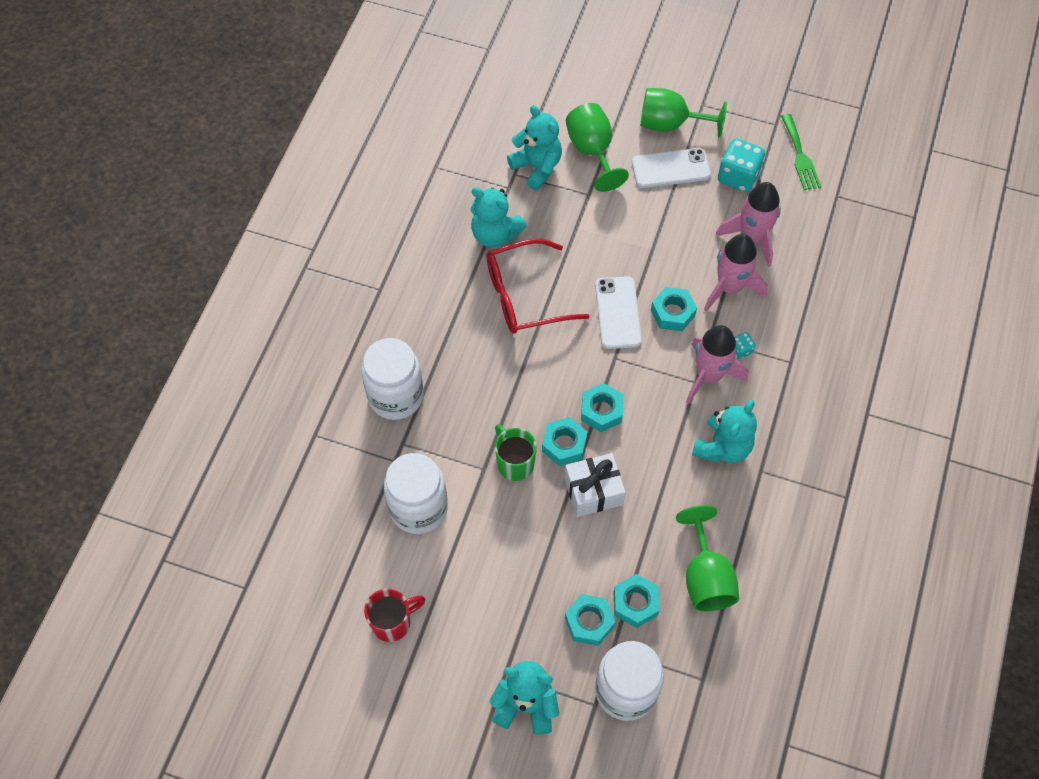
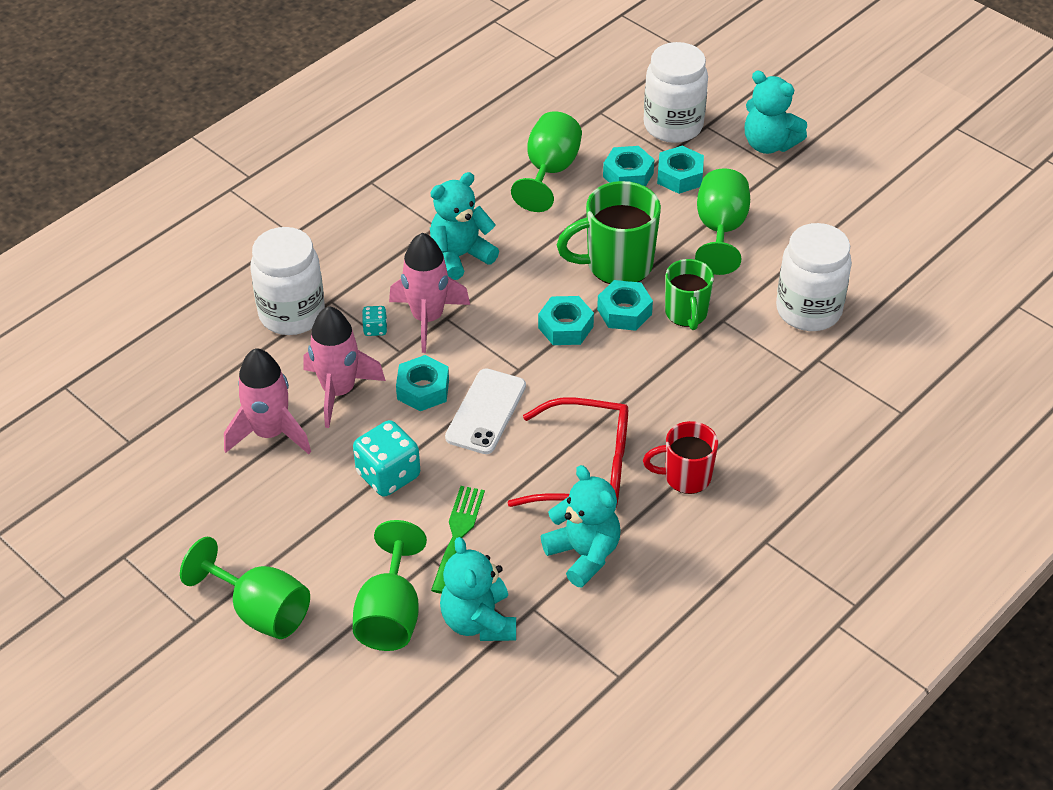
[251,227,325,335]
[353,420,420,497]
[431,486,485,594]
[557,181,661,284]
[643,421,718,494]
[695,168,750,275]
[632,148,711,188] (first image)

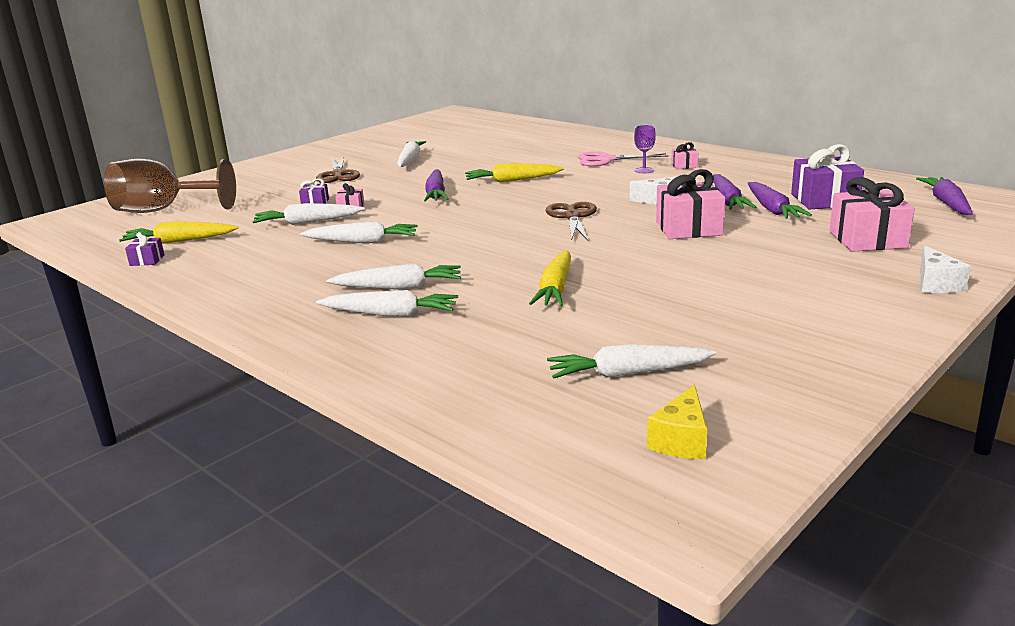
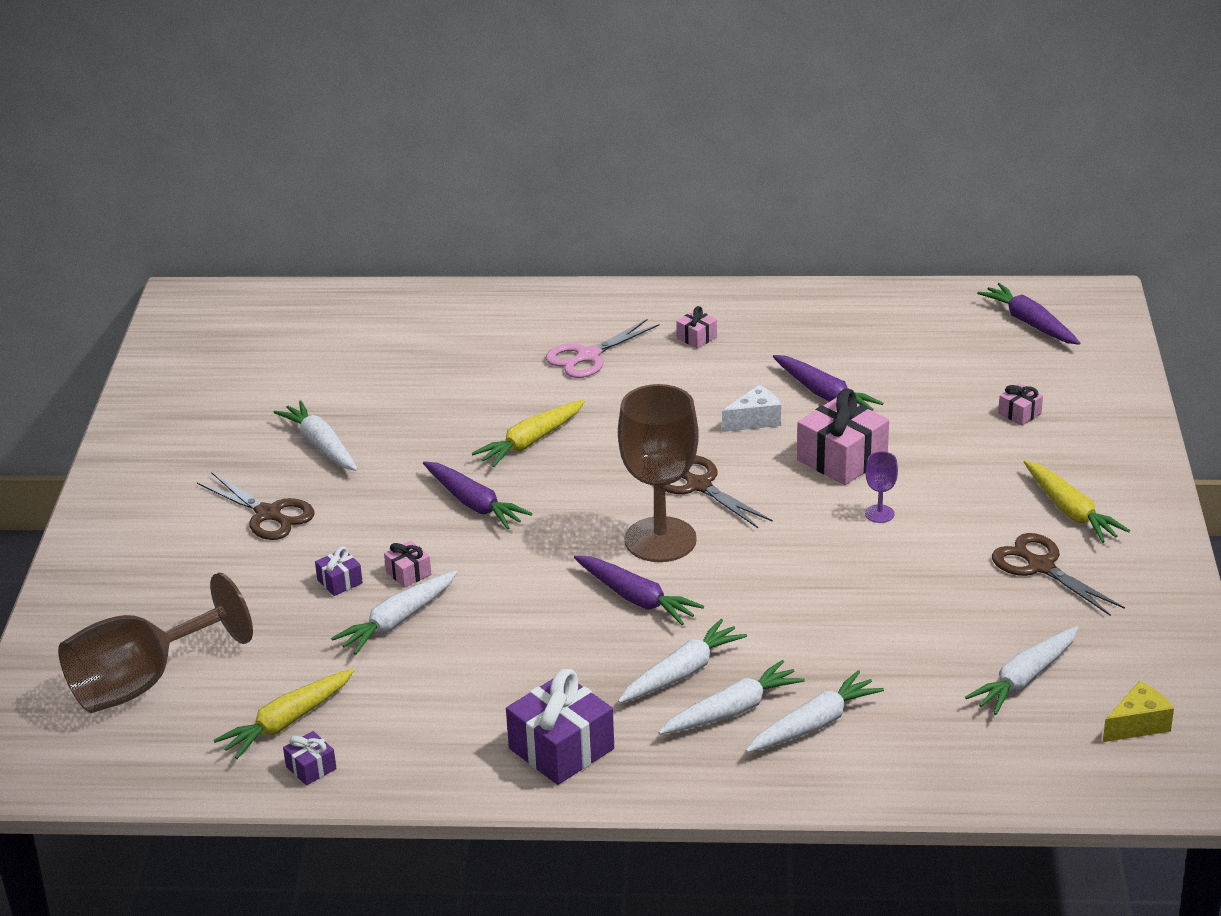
[506,669,614,785]
[574,556,704,625]
[618,384,699,562]
[745,670,884,753]
[865,451,898,523]
[992,533,1125,616]
[998,384,1043,426]
[1024,460,1130,543]
[1103,681,1174,742]
[920,245,971,293] (first image)

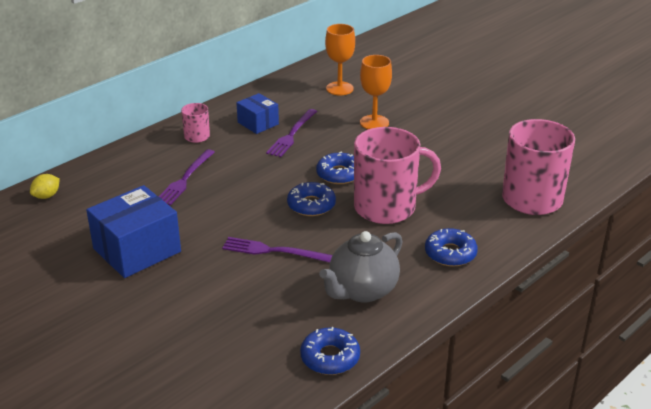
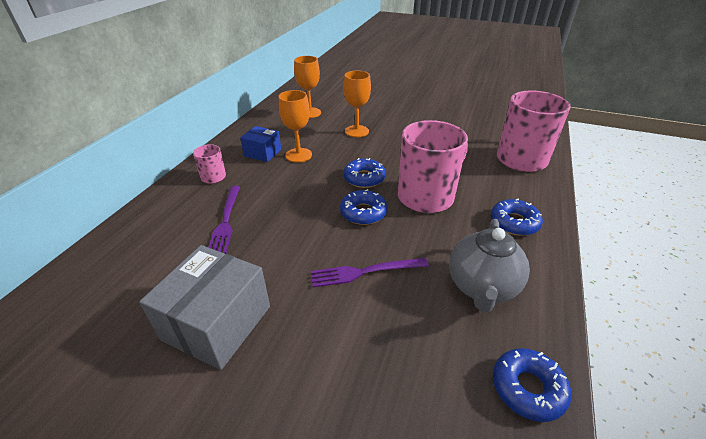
[139,245,270,370]
[278,90,312,163]
[30,174,60,199] (first image)

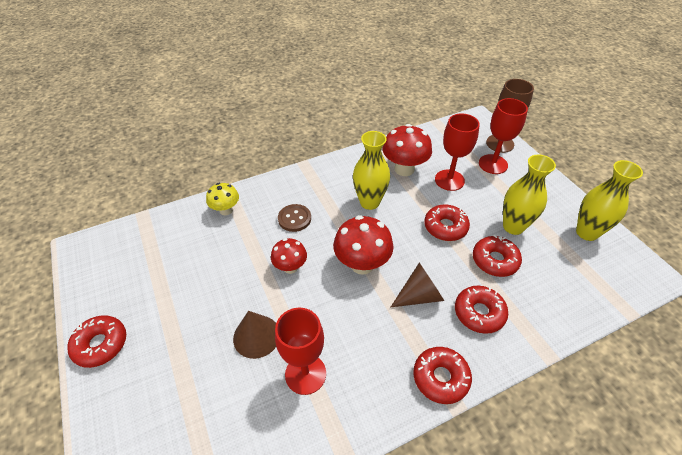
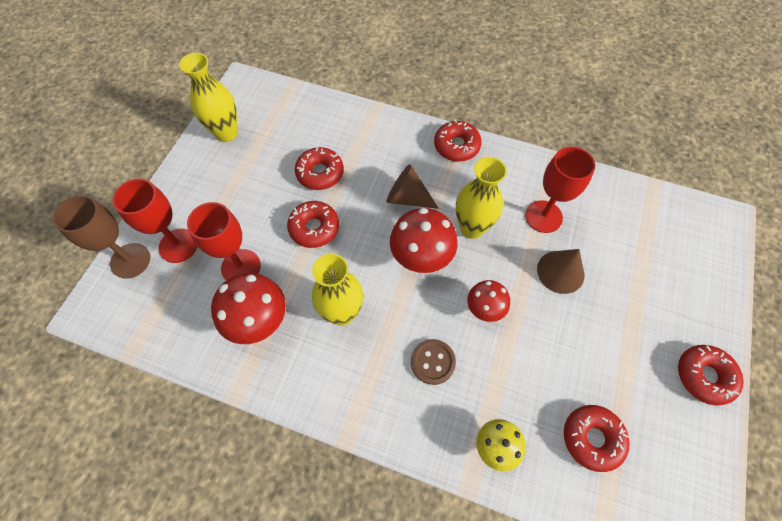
[456,157,507,239]
[564,405,630,472]

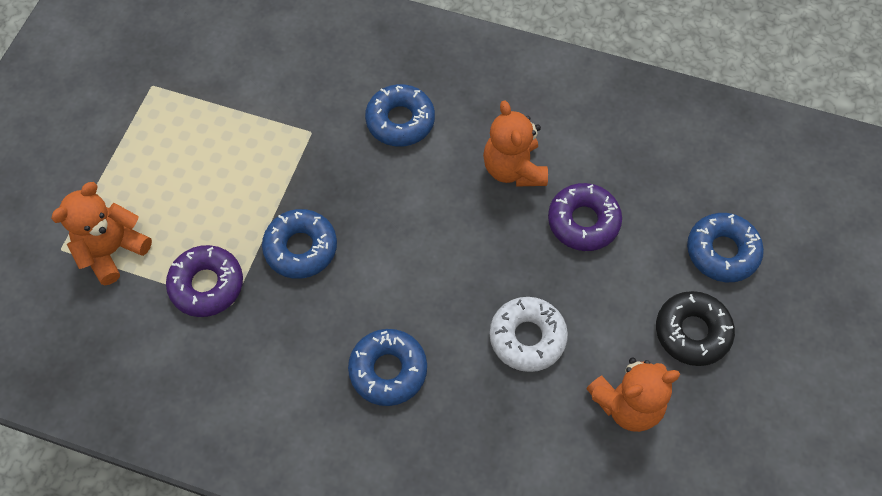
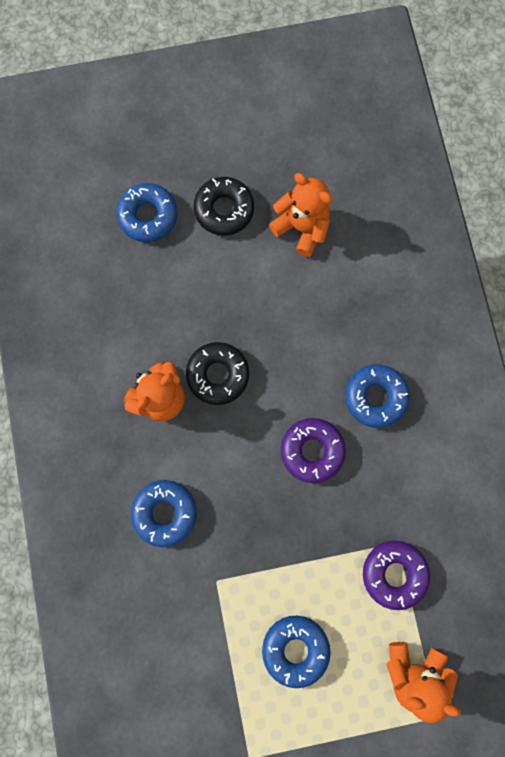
[186,342,249,405]
[262,616,331,688]
[281,418,346,483]
[490,297,568,372] (first image)

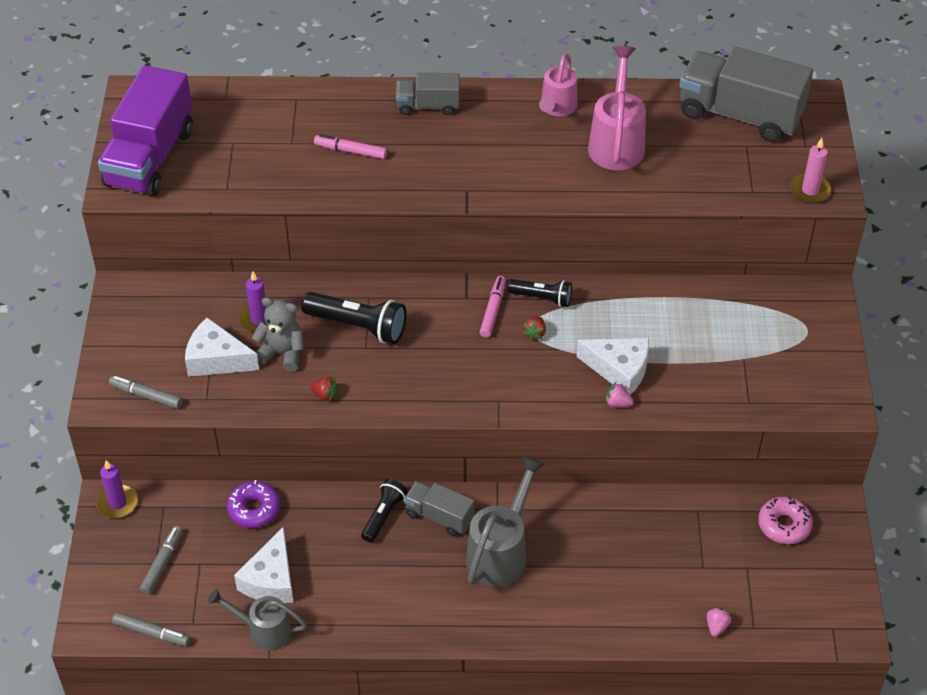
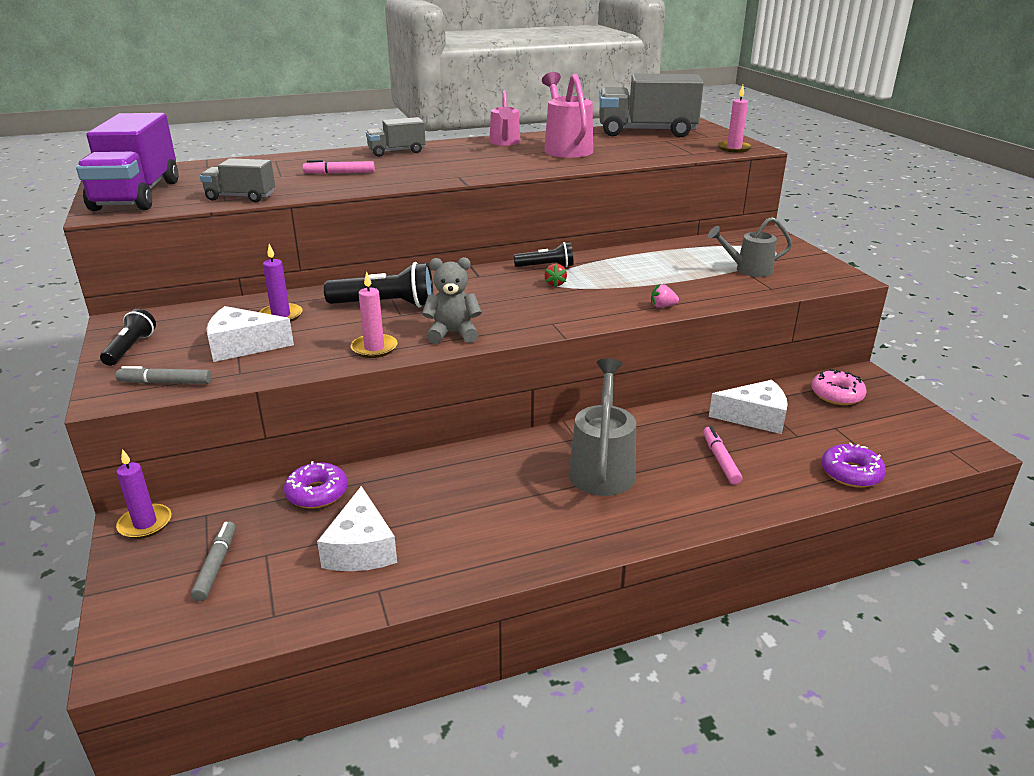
[100,309,156,366]
[200,158,275,203]
[351,272,398,358]
[422,257,482,344]
[703,426,742,485]
[708,217,792,277]
[709,380,788,434]
[821,443,886,488]
[112,612,190,646] (first image)

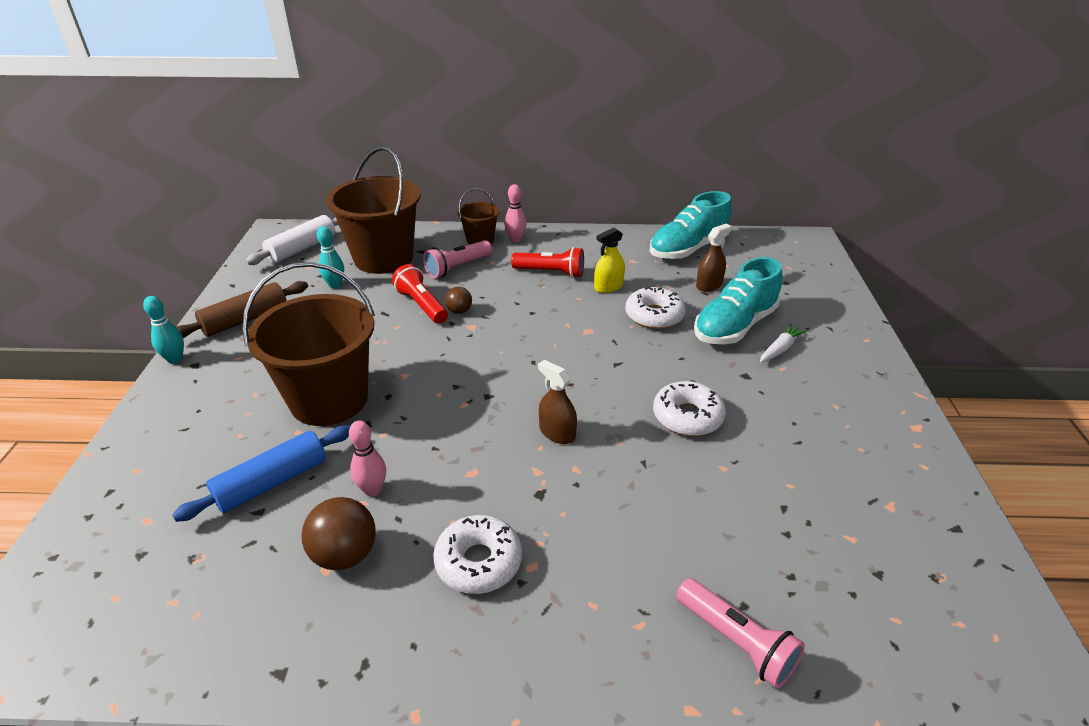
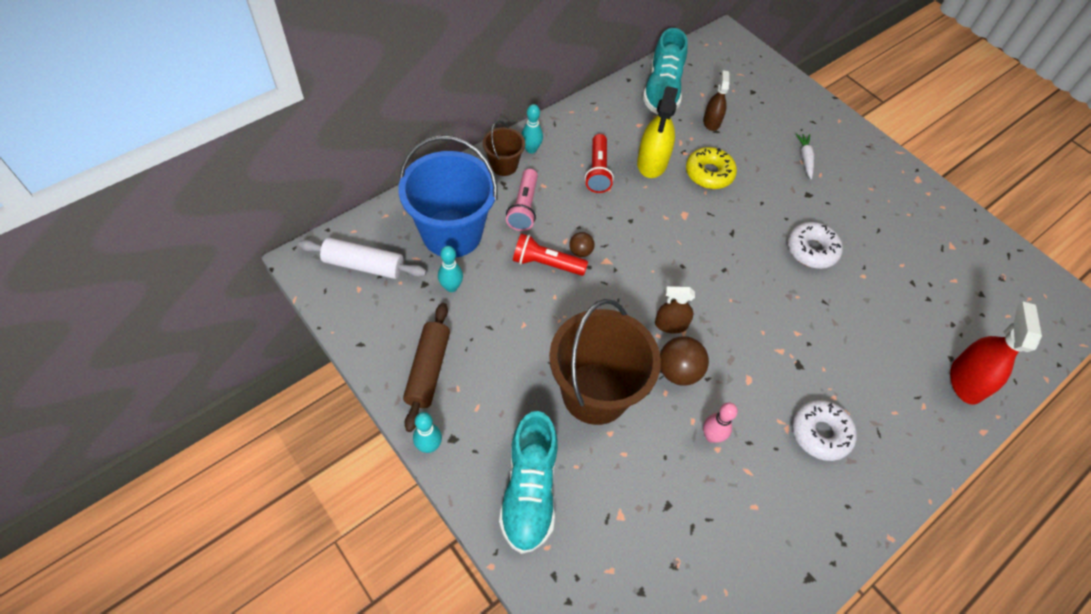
[298,238,426,279]
[398,135,498,258]
[499,411,558,554]
[522,104,543,154]
[585,134,614,193]
[637,86,678,178]
[655,286,695,333]
[660,336,709,386]
[686,147,737,189]
[950,301,1042,405]
[172,426,350,522] (first image)

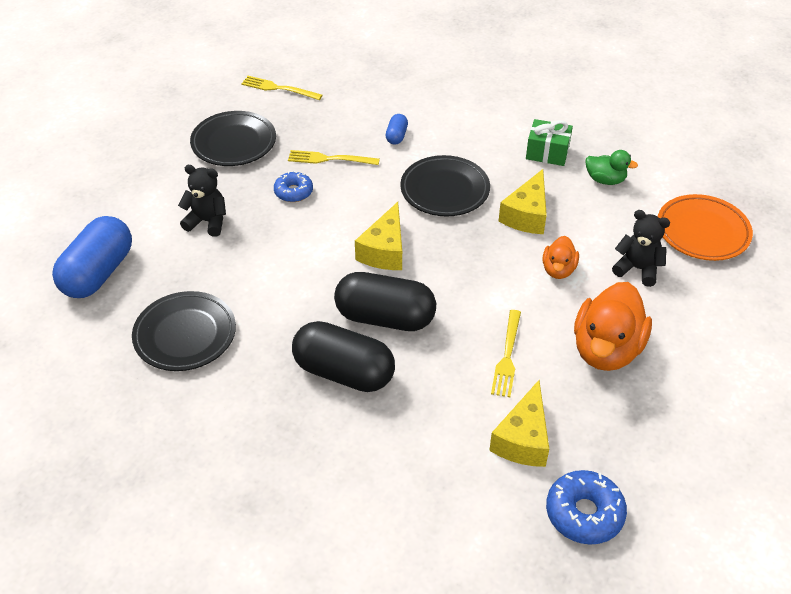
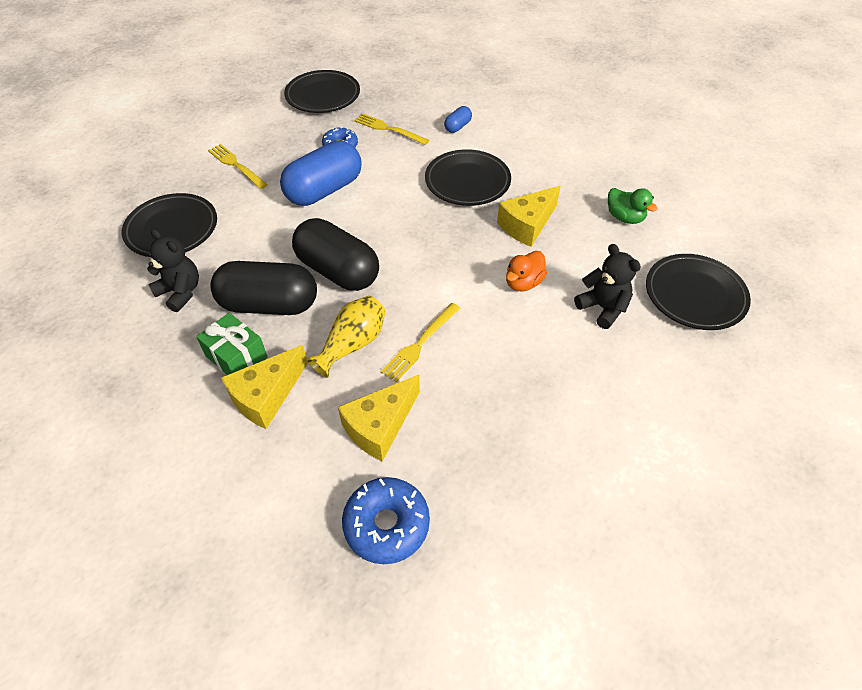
[147,229,199,312]
[196,313,268,375]
[208,144,268,189]
[210,261,317,315]
[221,345,308,429]
[280,141,362,206]
[306,296,386,378]
[646,254,751,330]
[574,282,652,371] (first image)

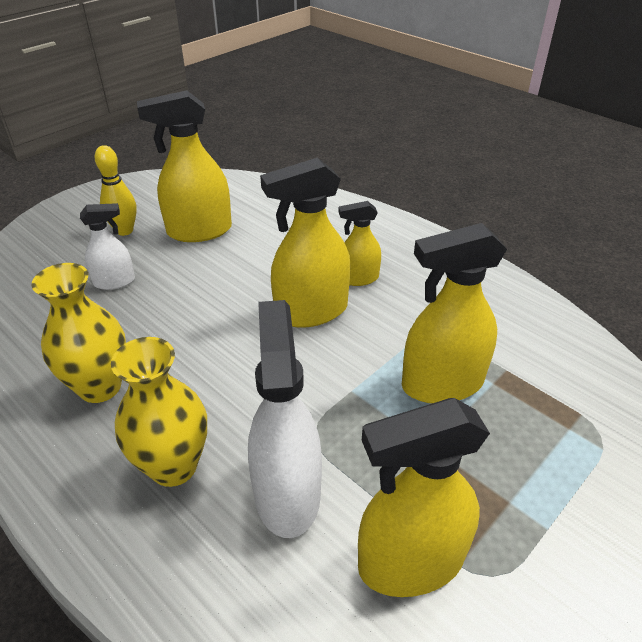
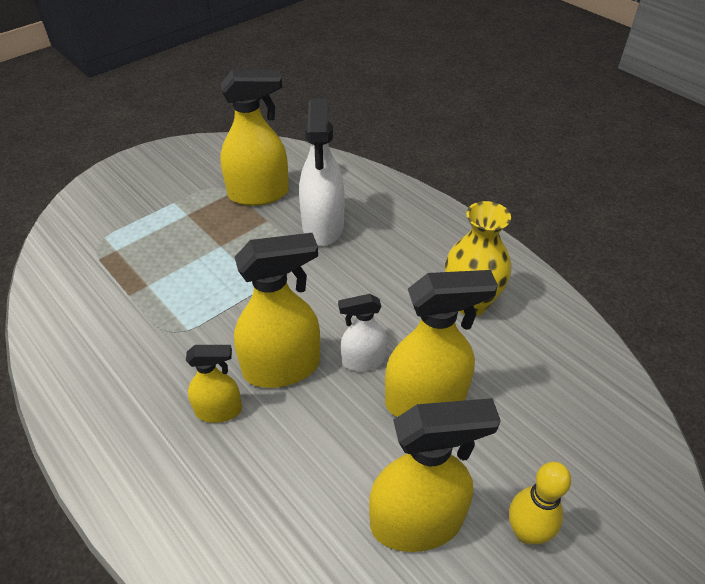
[338,294,387,371]
[385,270,498,417]
[111,337,207,487] (first image)

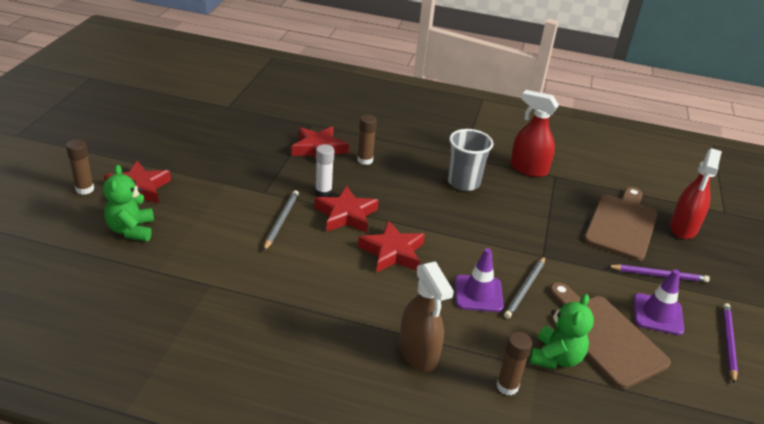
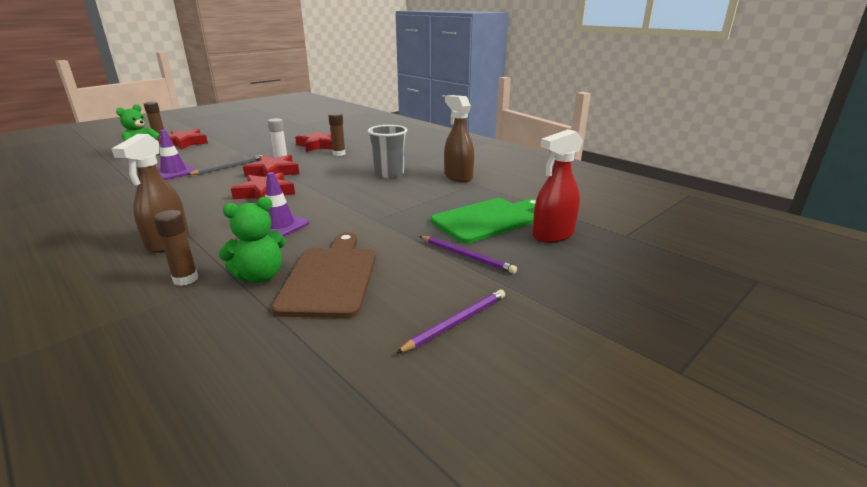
[157,130,196,180]
[431,198,536,243]
[444,95,474,182]
[504,257,545,319] (first image)

